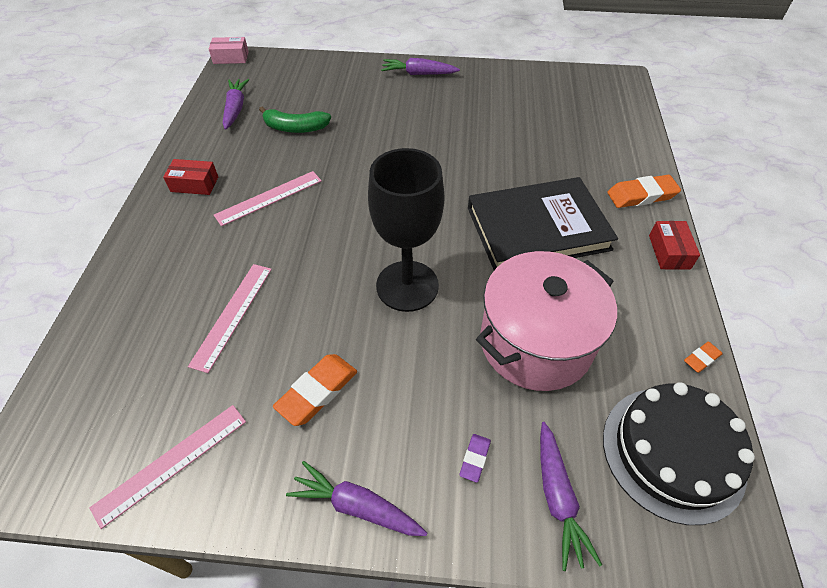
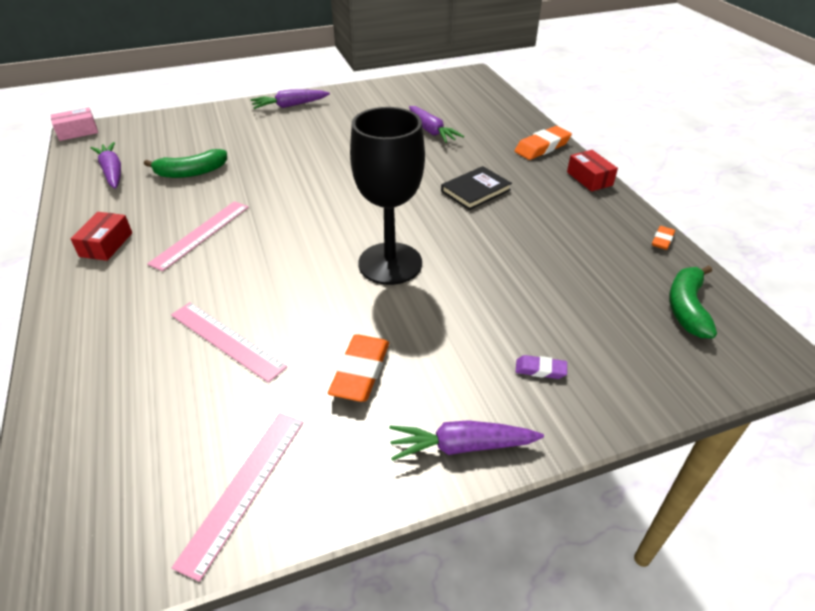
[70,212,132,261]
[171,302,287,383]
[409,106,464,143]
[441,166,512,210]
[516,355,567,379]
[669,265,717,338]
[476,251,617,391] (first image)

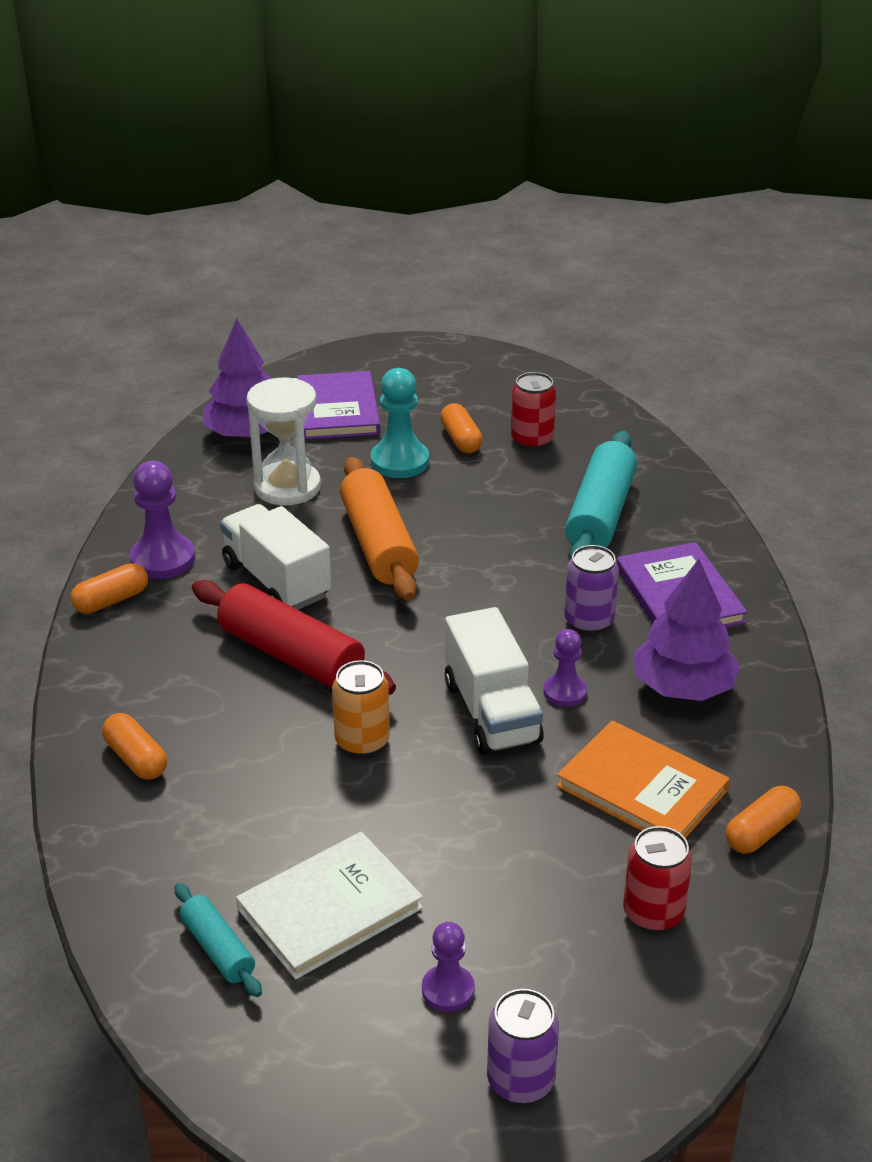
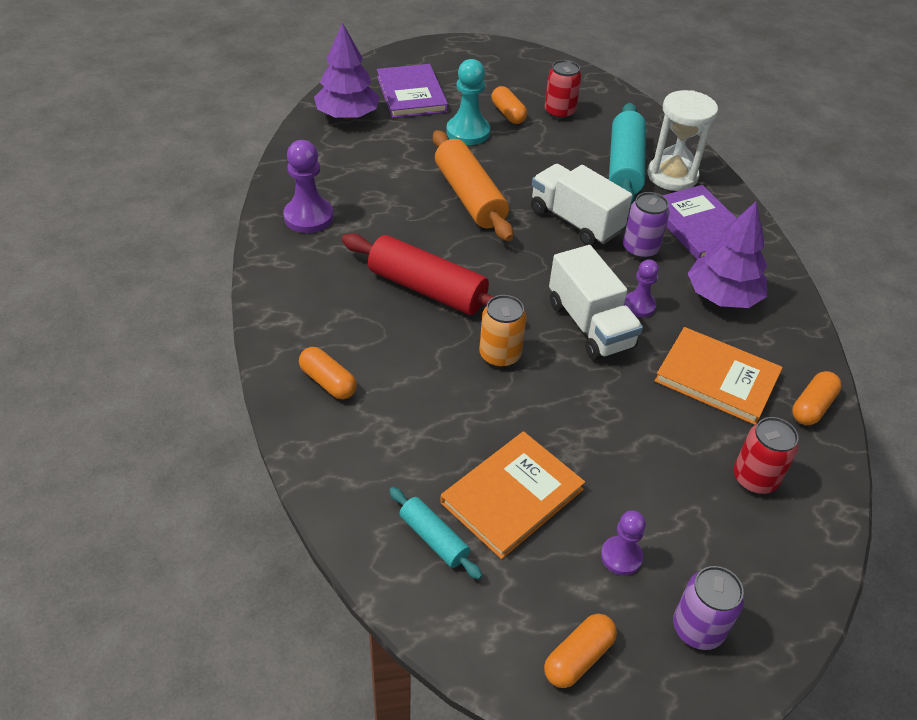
[440,431,585,559]
[531,164,633,246]
[544,614,617,688]
[648,90,718,191]

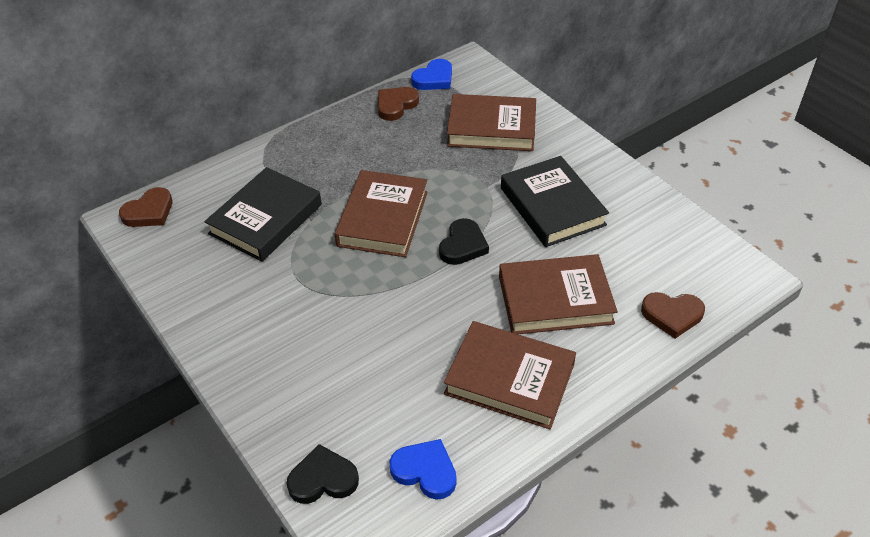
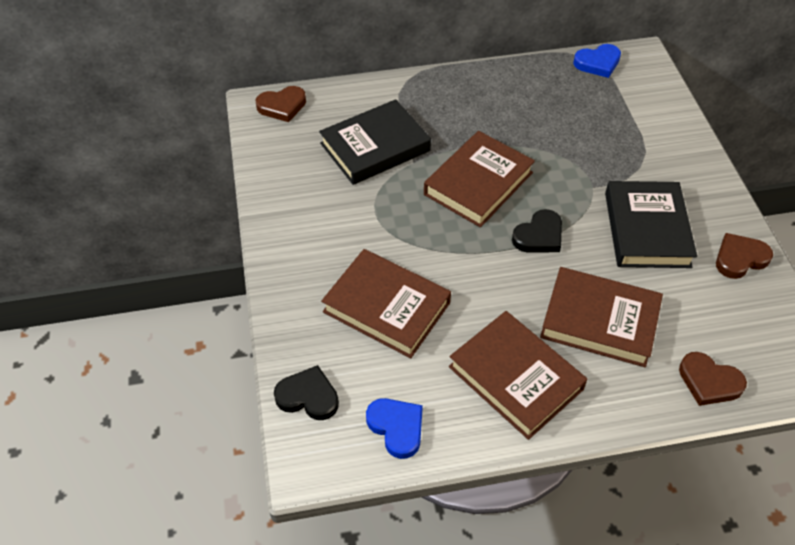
[321,249,451,358]
[716,233,773,279]

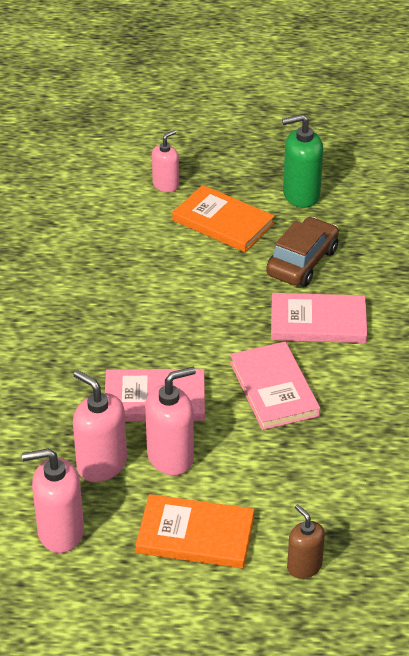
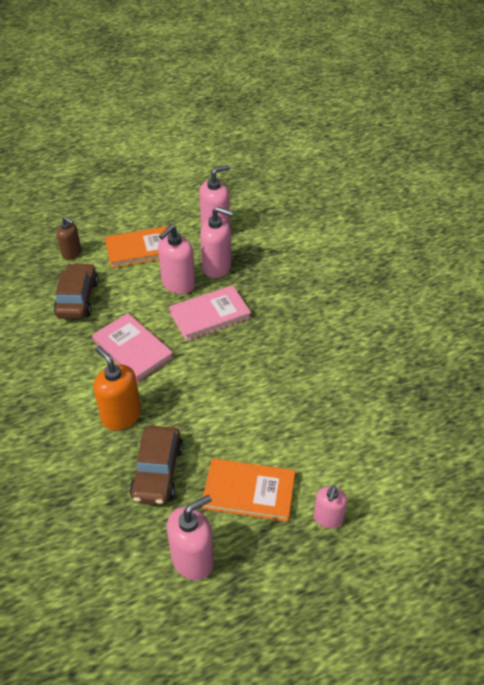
[54,263,98,319]
[93,346,141,430]
[167,495,214,580]

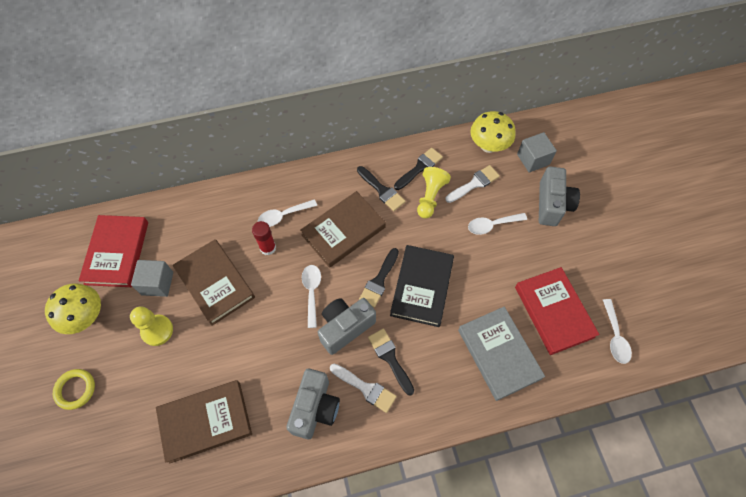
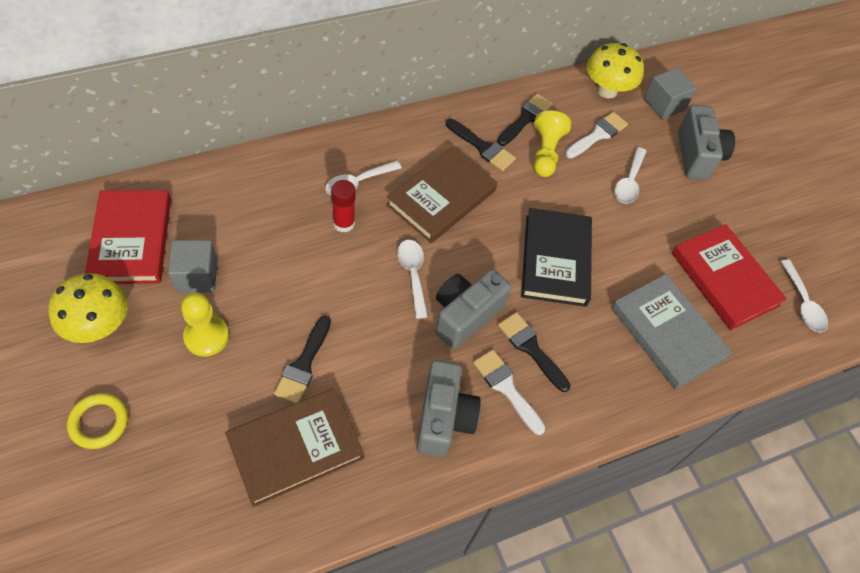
[274,316,331,403]
[473,350,545,435]
[614,147,646,204]
[173,239,255,326] (first image)

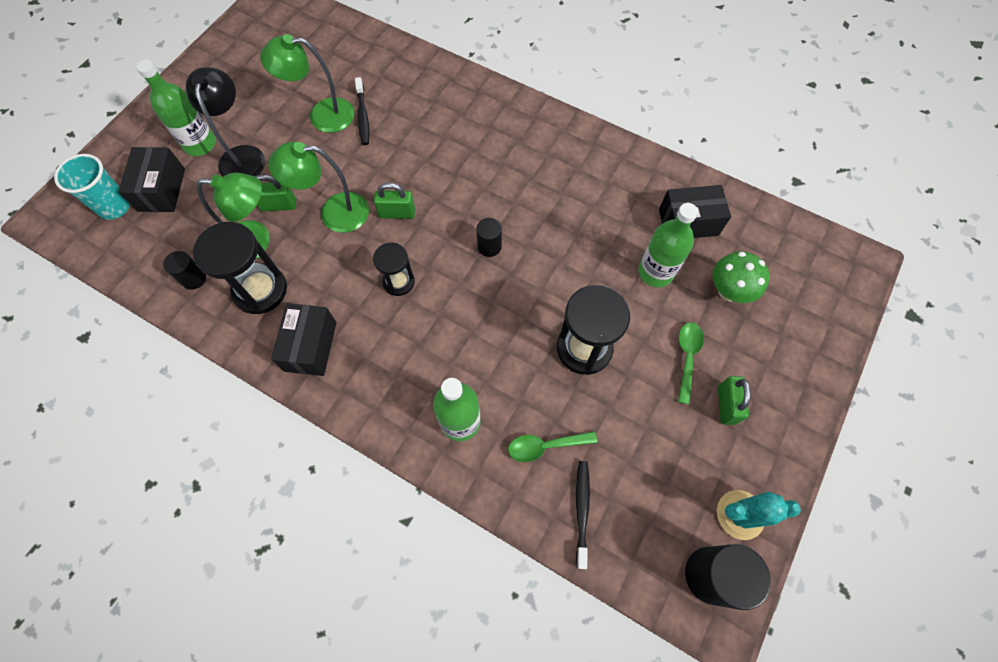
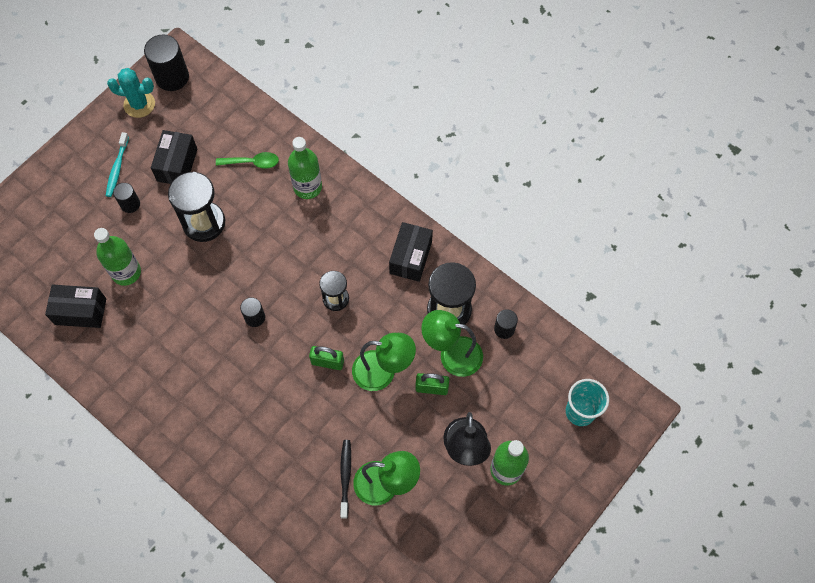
[106,132,129,197]
[113,183,140,213]
[151,130,197,184]
[576,461,590,569] (first image)
[713,251,769,303] (first image)

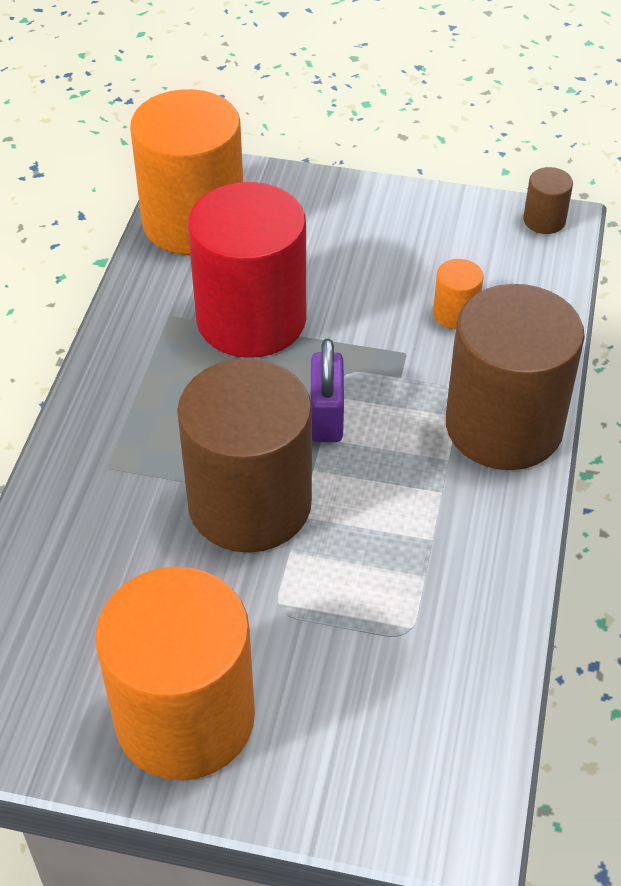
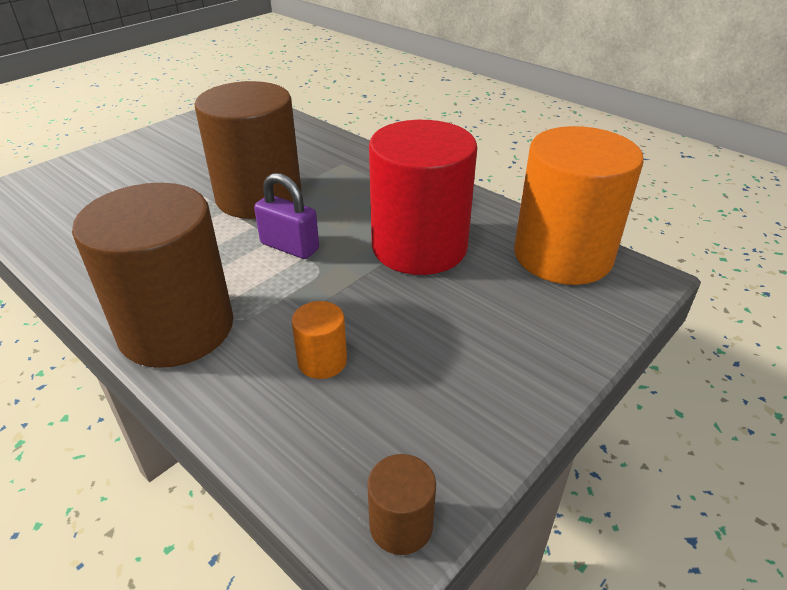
[95,567,255,780] (first image)

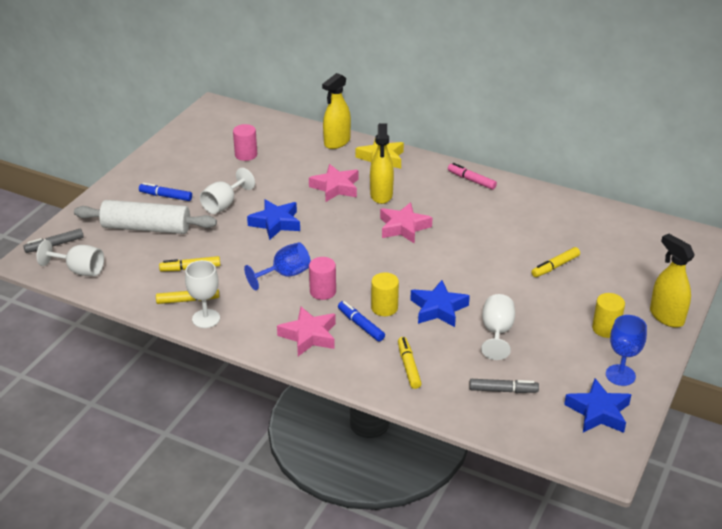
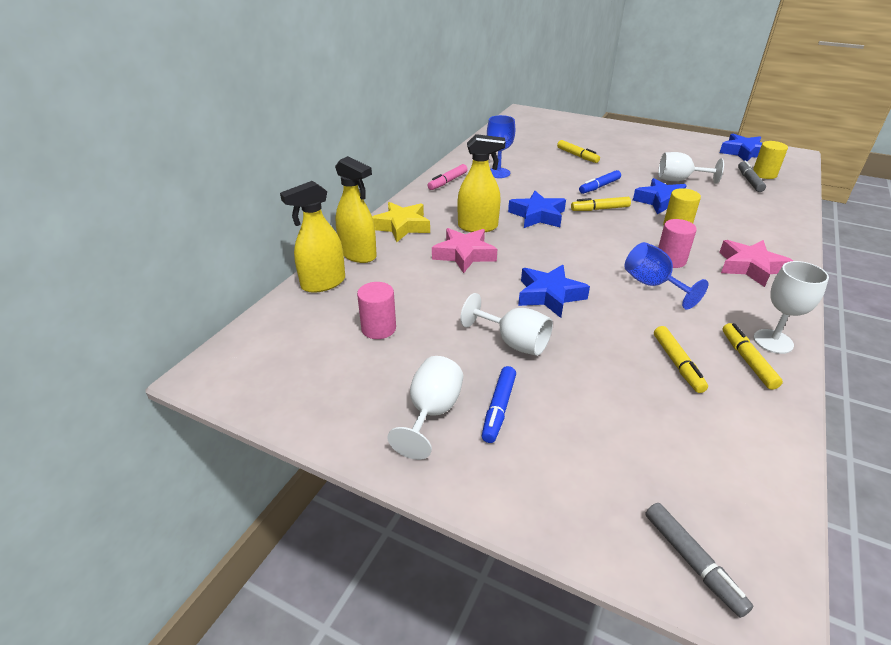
[280,181,345,293]
[387,356,463,460]
[487,115,515,178]
[508,191,566,228]
[571,197,631,211]
[579,170,621,194]
[753,141,788,179]
[74,200,217,234] (first image)

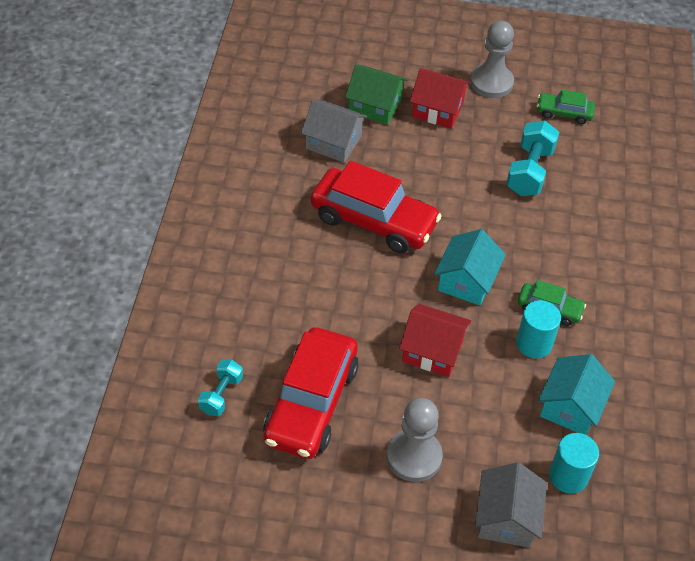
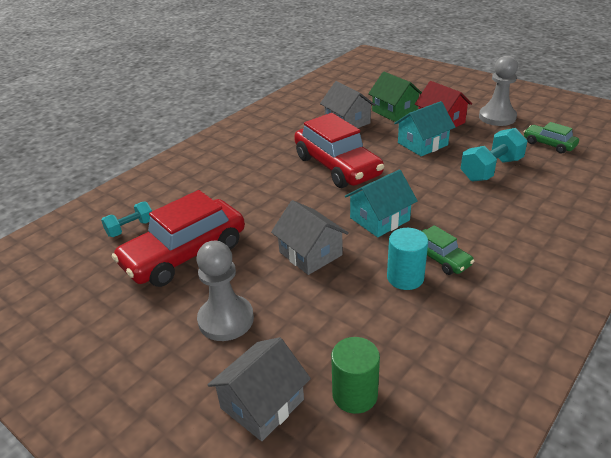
[271,200,349,275]
[331,337,380,414]
[394,101,455,156]

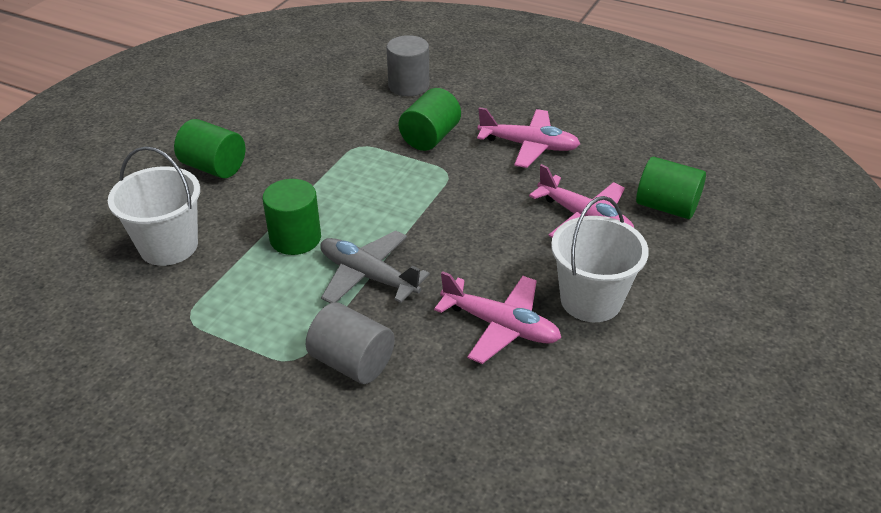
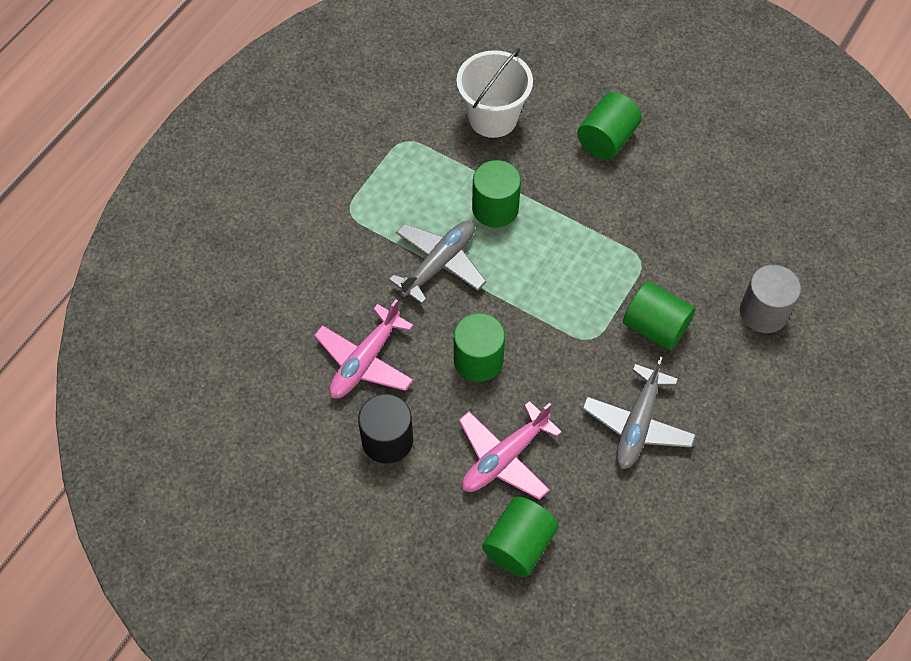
[358,394,413,464]
[454,313,505,382]
[582,357,696,469]
[306,302,395,384] (first image)

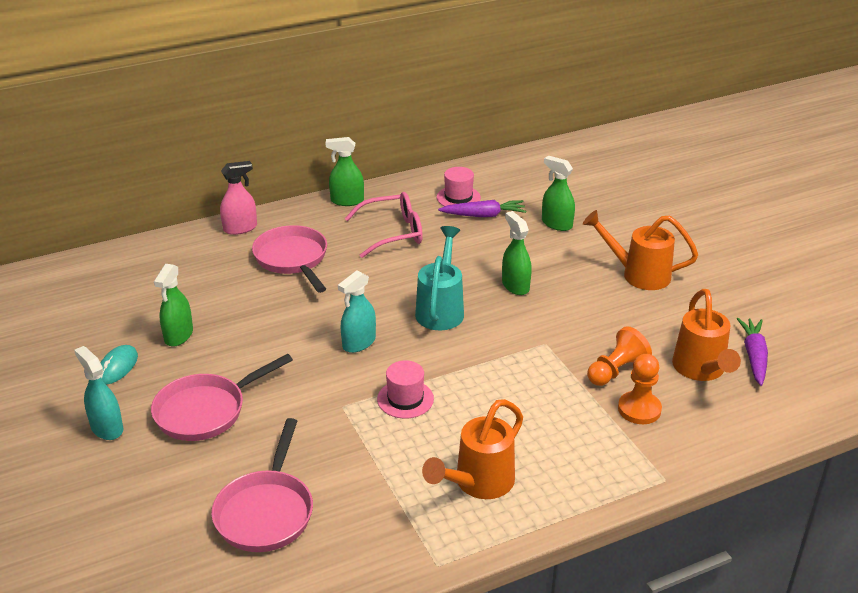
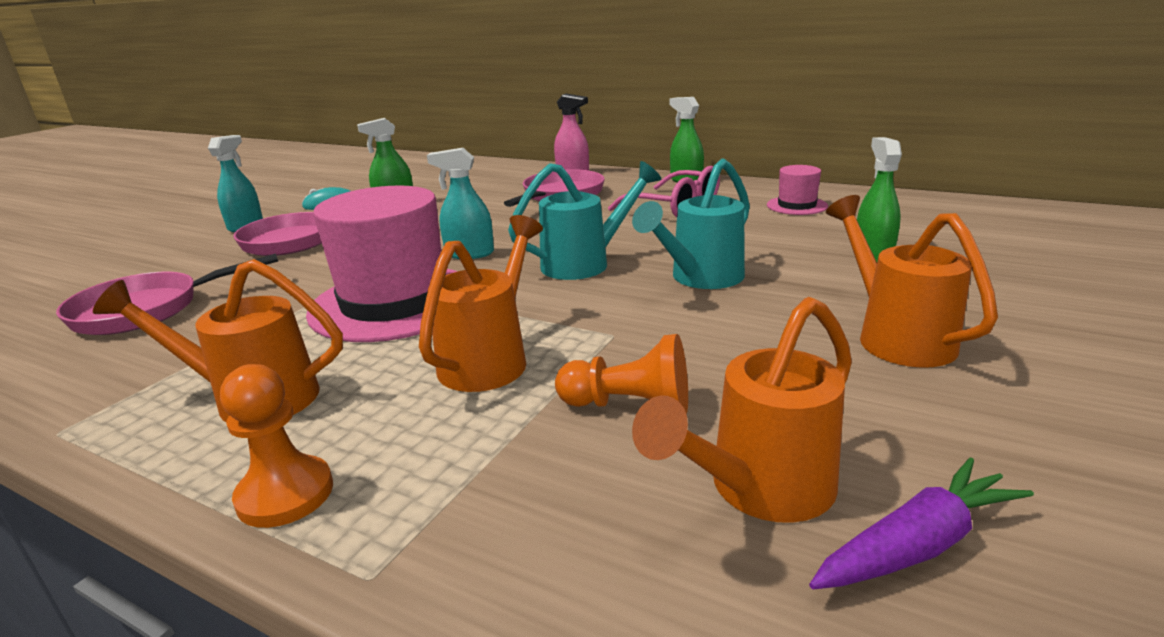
[220,364,333,528]
[306,186,458,342]
[419,215,543,392]
[632,159,750,289]
[438,200,526,217] (first image)

